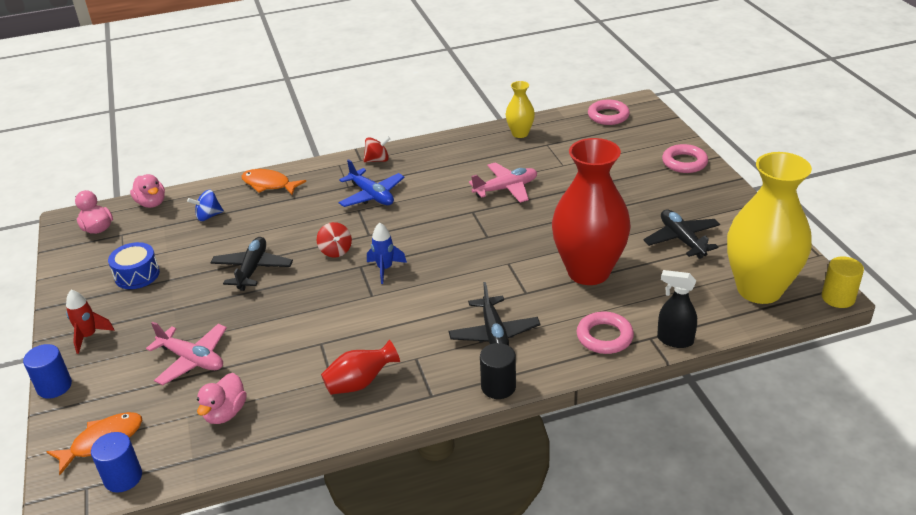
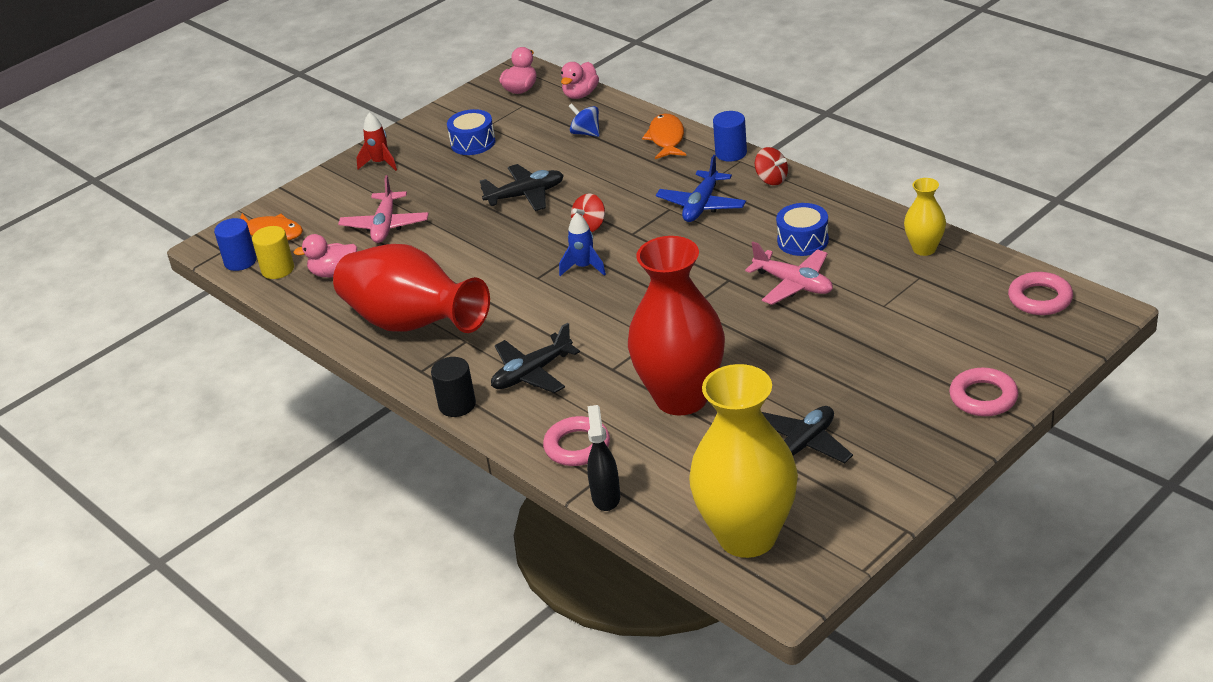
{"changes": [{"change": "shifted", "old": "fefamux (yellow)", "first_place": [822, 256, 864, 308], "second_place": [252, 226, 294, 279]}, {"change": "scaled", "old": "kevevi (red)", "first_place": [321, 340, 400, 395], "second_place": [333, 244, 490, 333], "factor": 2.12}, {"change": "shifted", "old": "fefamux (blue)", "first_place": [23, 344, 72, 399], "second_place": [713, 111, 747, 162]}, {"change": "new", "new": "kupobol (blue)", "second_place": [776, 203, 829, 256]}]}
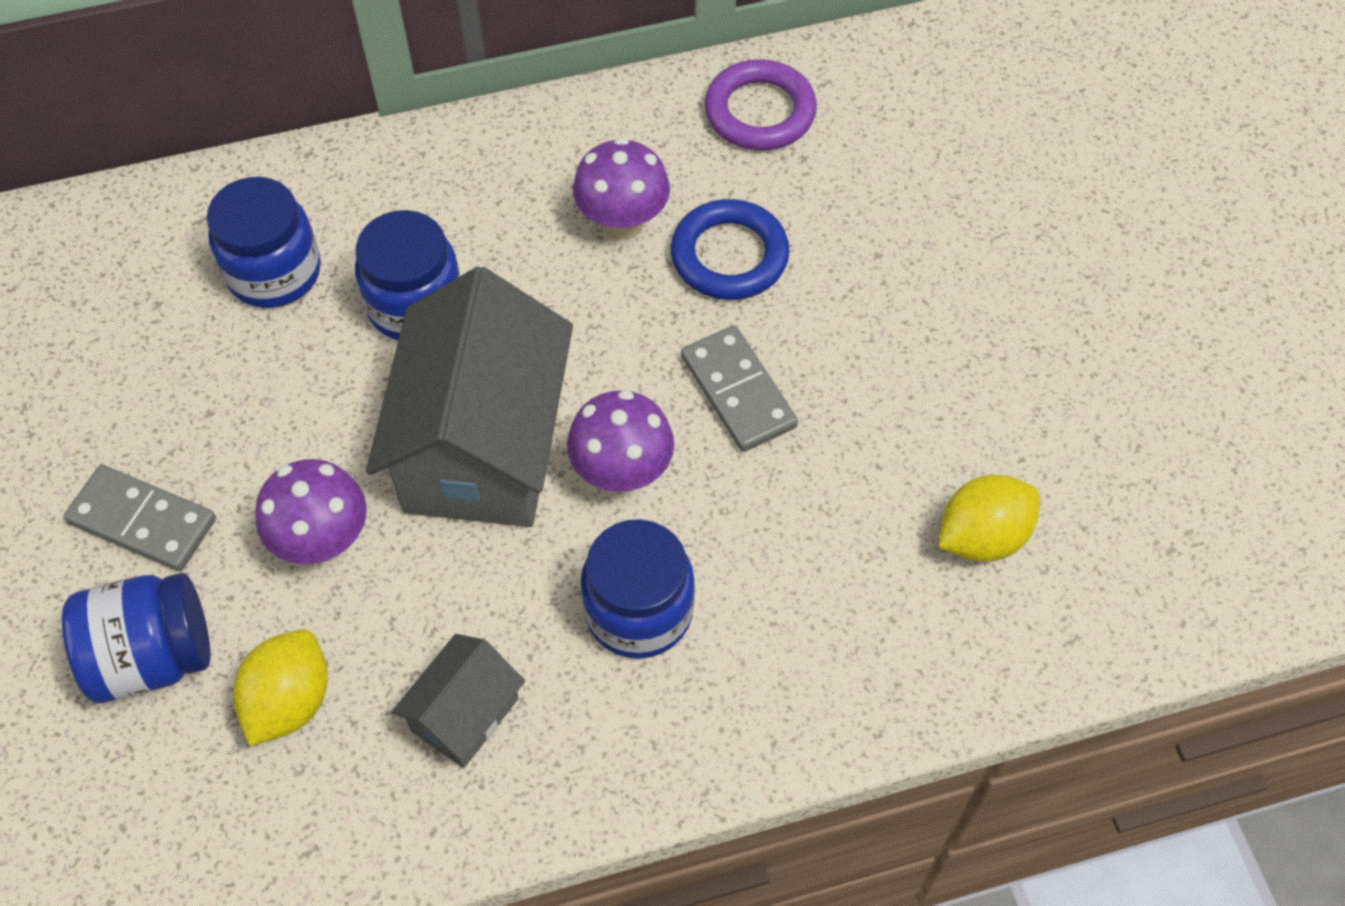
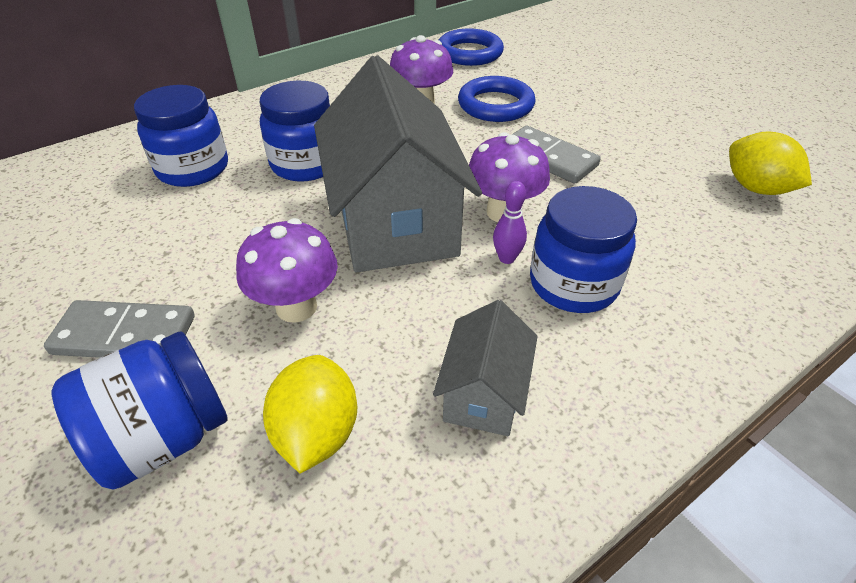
{"changes": [{"change": "repainted", "old": "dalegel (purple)", "new": "dalegel (blue)", "first_place": [704, 59, 817, 151], "second_place": [439, 28, 504, 66]}, {"change": "rotated", "old": "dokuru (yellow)", "first_place": [938, 475, 1040, 562], "second_place": [729, 132, 812, 195], "degrees": -75}, {"change": "new", "new": "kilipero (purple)", "second_place": [493, 181, 527, 264]}]}
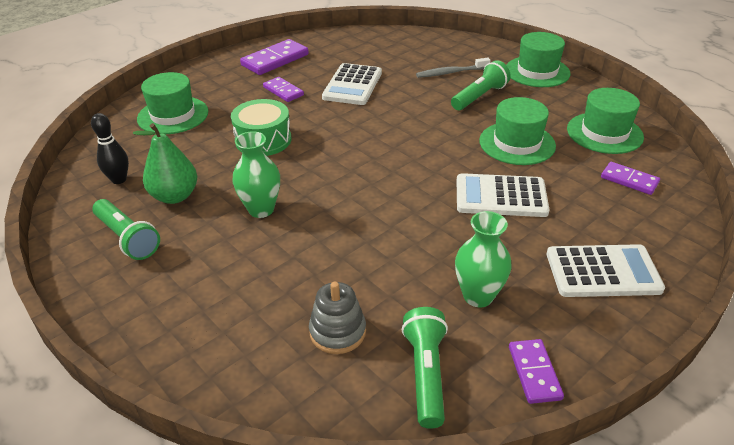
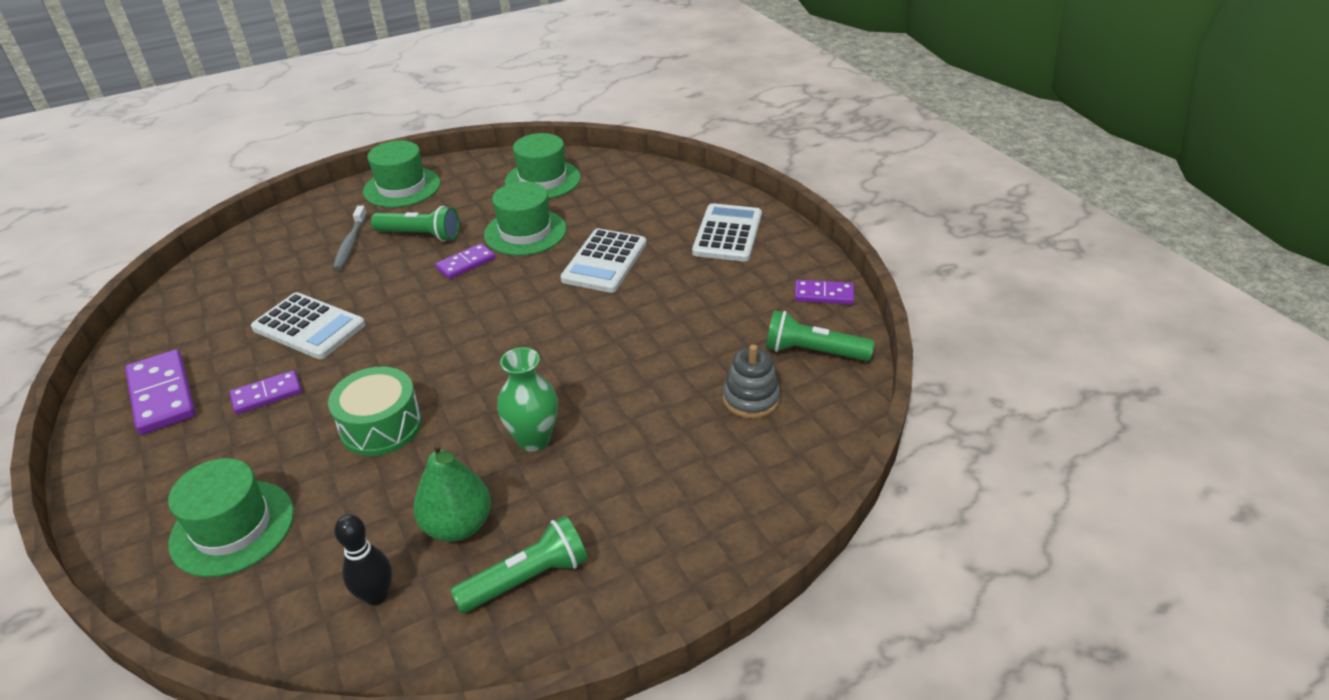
{"changes": [{"change": "rotated", "old": "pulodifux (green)", "first_place": [451, 60, 511, 110], "second_place": [371, 206, 460, 242], "degrees": 135}, {"change": "shifted", "old": "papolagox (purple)", "first_place": [601, 162, 660, 195], "second_place": [435, 243, 495, 279]}, {"change": "gone", "old": "kevevi (green)", "first_place": [455, 211, 512, 307]}]}
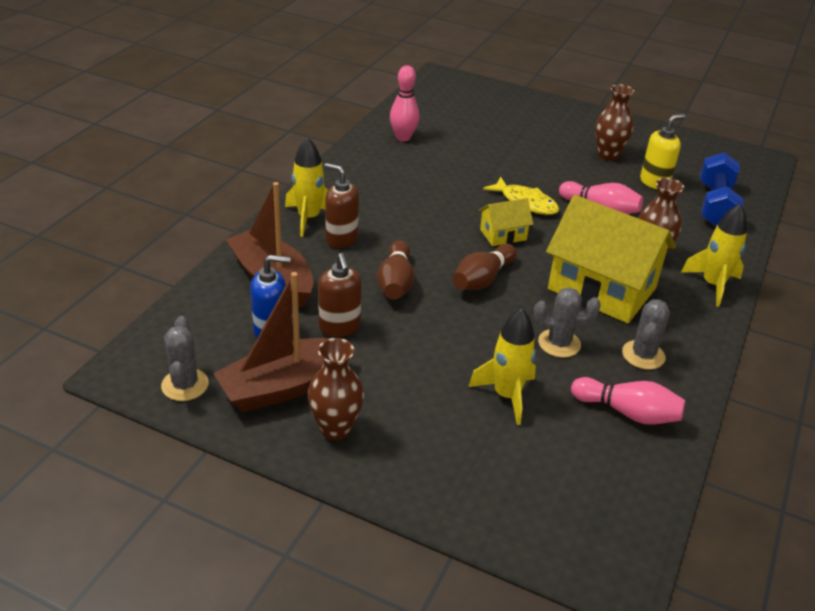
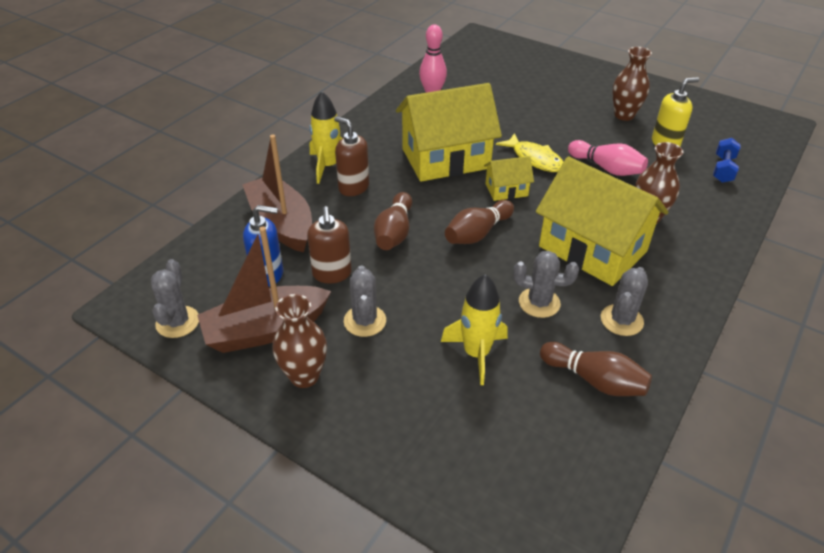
{"changes": [{"change": "scaled", "old": "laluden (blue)", "first_place": [700, 152, 744, 227], "second_place": [713, 138, 741, 183], "factor": 0.6}, {"change": "gone", "old": "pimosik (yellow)", "first_place": [681, 203, 747, 307]}, {"change": "repainted", "old": "kilipero (pink)", "new": "kilipero (brown)", "first_place": [571, 377, 685, 425], "second_place": [540, 342, 652, 396]}, {"change": "new", "new": "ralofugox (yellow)", "second_place": [396, 83, 502, 182]}, {"change": "new", "new": "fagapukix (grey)", "second_place": [344, 265, 386, 337]}]}
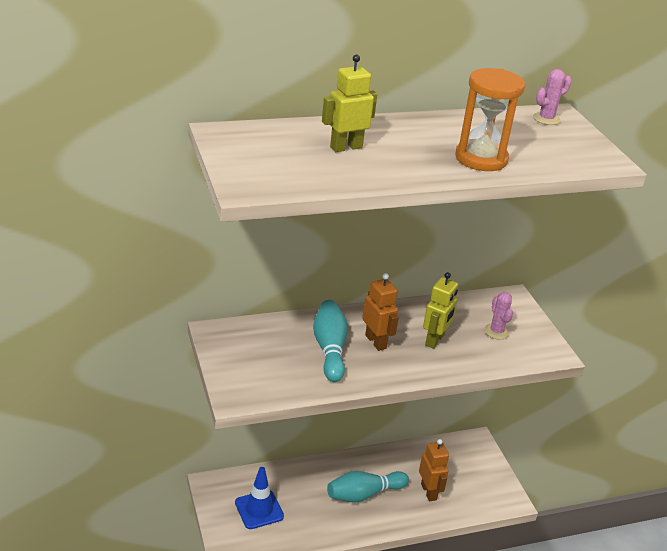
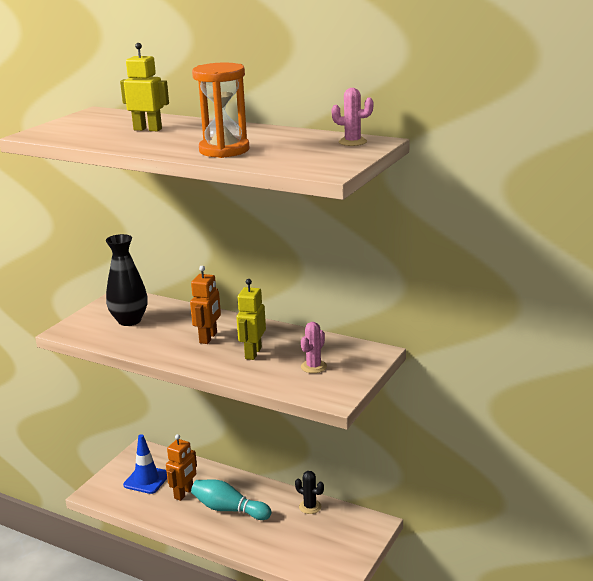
{"changes": [{"change": "rotated", "old": "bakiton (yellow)", "first_place": [423, 272, 458, 349], "second_place": [236, 279, 266, 360], "degrees": 120}, {"change": "gone", "old": "kilipero (turquoise)", "first_place": [313, 300, 348, 382]}, {"change": "shifted", "old": "bakiton (orange)", "first_place": [419, 439, 449, 501], "second_place": [166, 434, 197, 501]}, {"change": "new", "new": "kevevi (black)", "second_place": [106, 234, 148, 326]}, {"change": "new", "new": "fagapukix (black)", "second_place": [295, 471, 324, 514]}]}
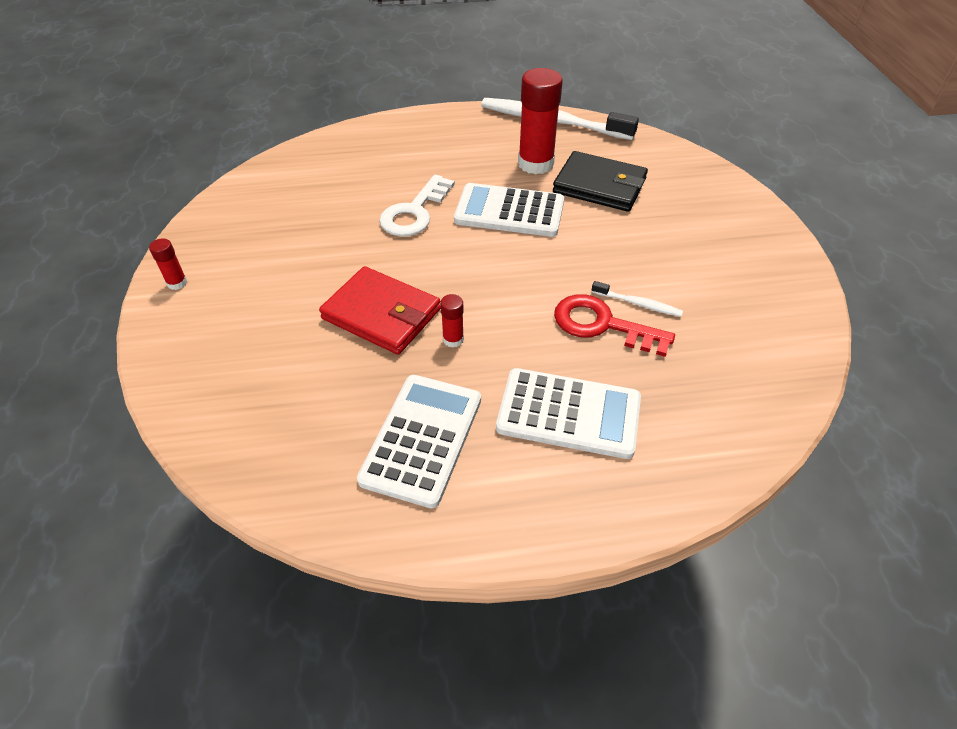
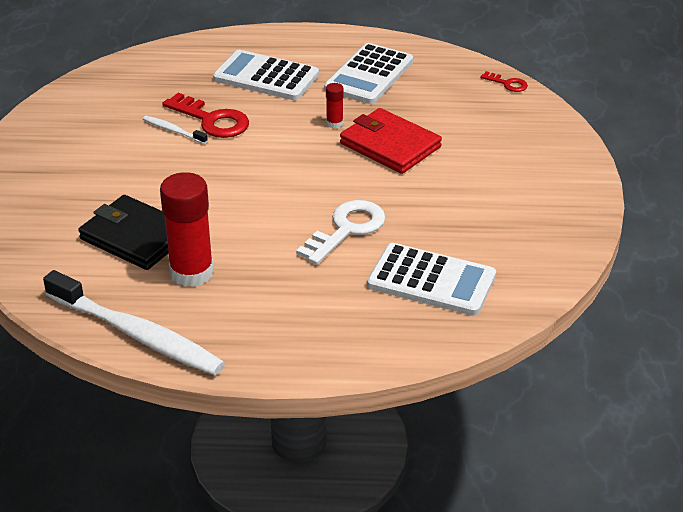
{"changes": [{"change": "shifted", "old": "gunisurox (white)", "first_place": [454, 183, 564, 237], "second_place": [367, 243, 496, 316]}, {"change": "gone", "old": "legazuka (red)", "first_place": [149, 238, 187, 290]}, {"change": "new", "new": "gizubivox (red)", "second_place": [480, 71, 528, 92]}]}
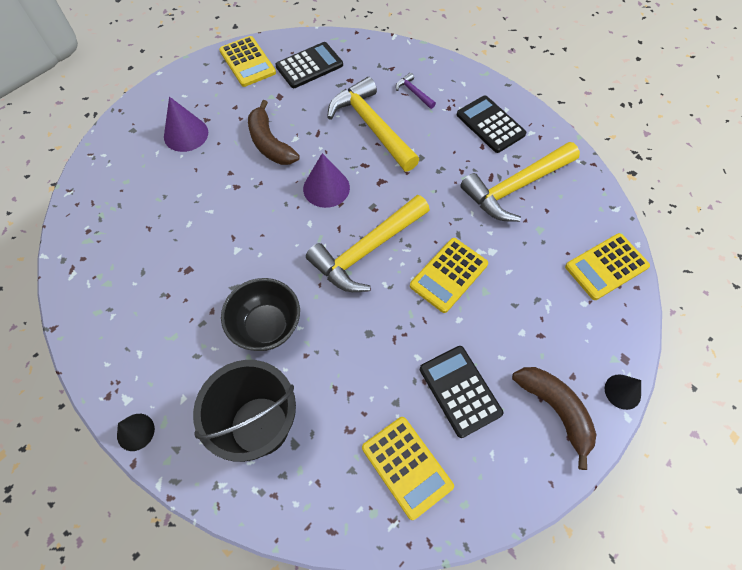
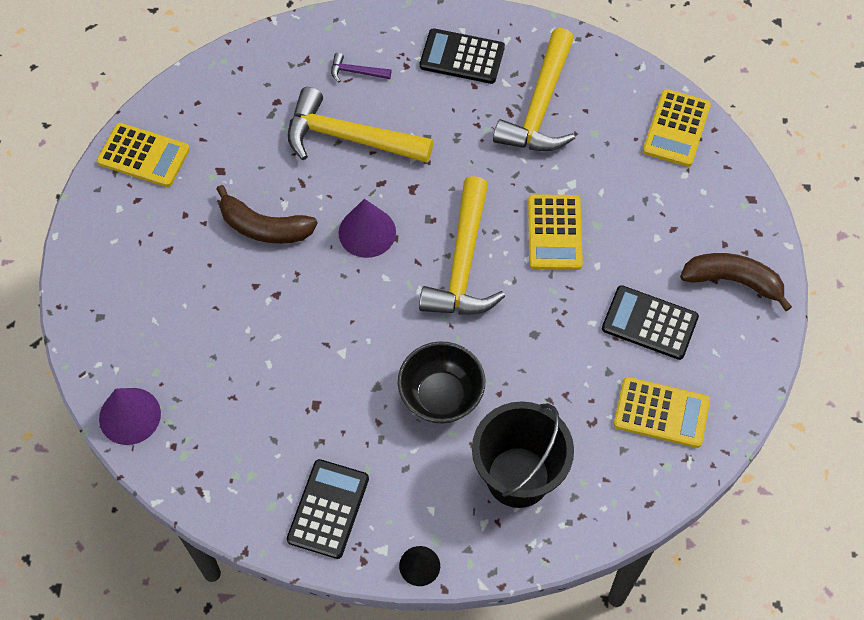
{"changes": [{"change": "shifted", "old": "gunisurox (black)", "first_place": [275, 42, 343, 88], "second_place": [287, 459, 369, 559]}, {"change": "shifted", "old": "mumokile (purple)", "first_place": [164, 97, 208, 152], "second_place": [99, 388, 161, 445]}, {"change": "gone", "old": "mumokile (black)", "first_place": [605, 374, 641, 410]}]}
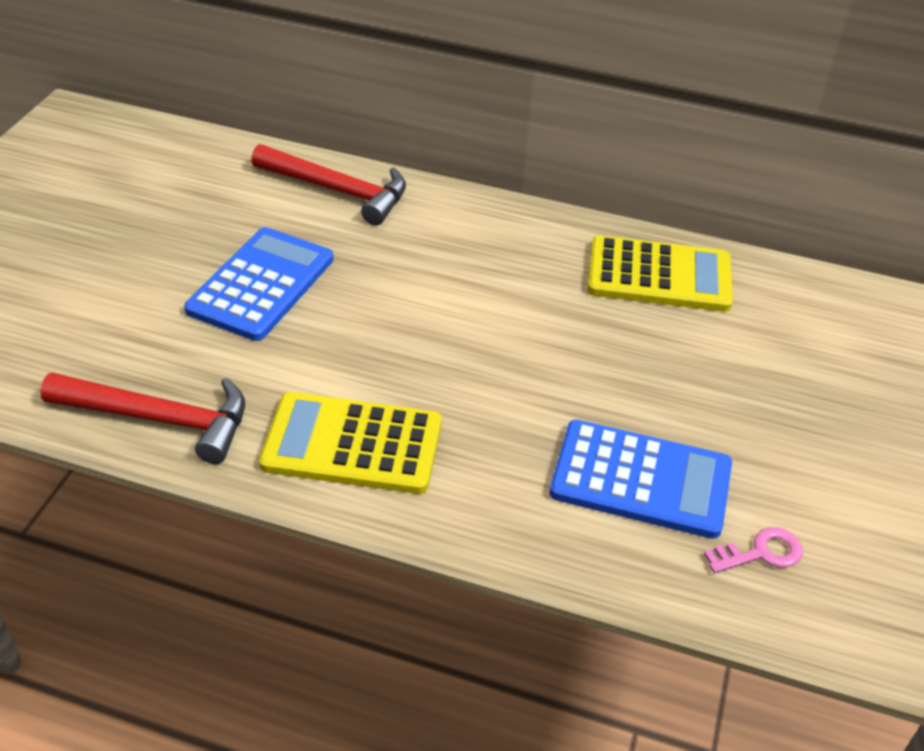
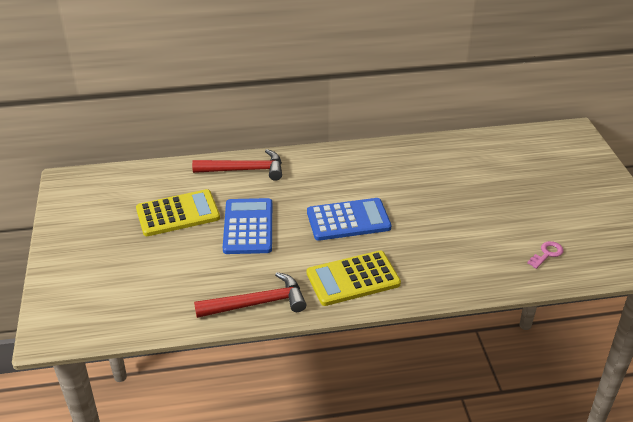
{"changes": [{"change": "shifted", "old": "gunisurox (yellow)", "first_place": [588, 235, 733, 312], "second_place": [136, 189, 220, 236]}, {"change": "shifted", "old": "gunisurox (blue)", "first_place": [550, 420, 732, 539], "second_place": [307, 198, 391, 241]}]}
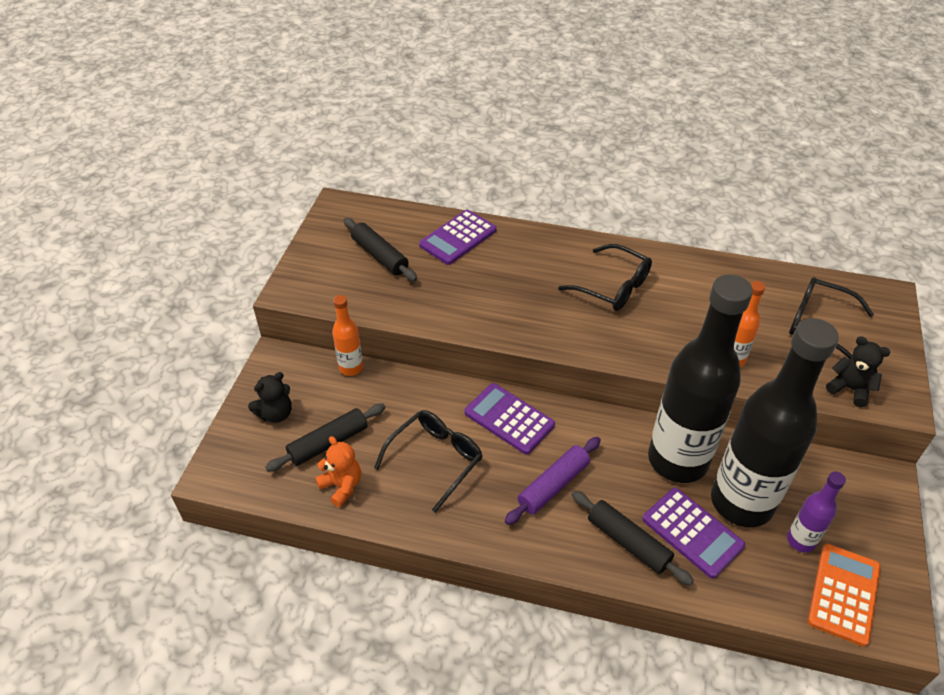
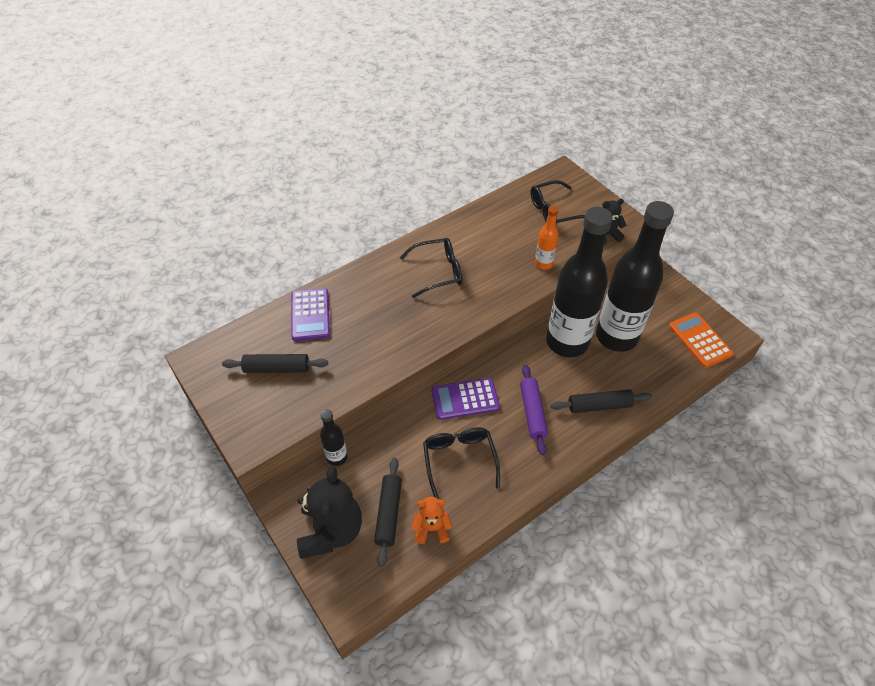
{"changes": [{"change": "repainted", "old": "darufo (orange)", "new": "darufo (black)", "first_place": [332, 295, 363, 376], "second_place": [320, 409, 348, 466]}, {"change": "scaled", "old": "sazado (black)", "first_place": [248, 372, 292, 423], "second_place": [297, 466, 362, 559], "factor": 1.85}, {"change": "gone", "old": "darufo (purple)", "first_place": [787, 471, 846, 553]}, {"change": "gone", "old": "gunisurox (purple)", "first_place": [642, 488, 745, 579]}]}
